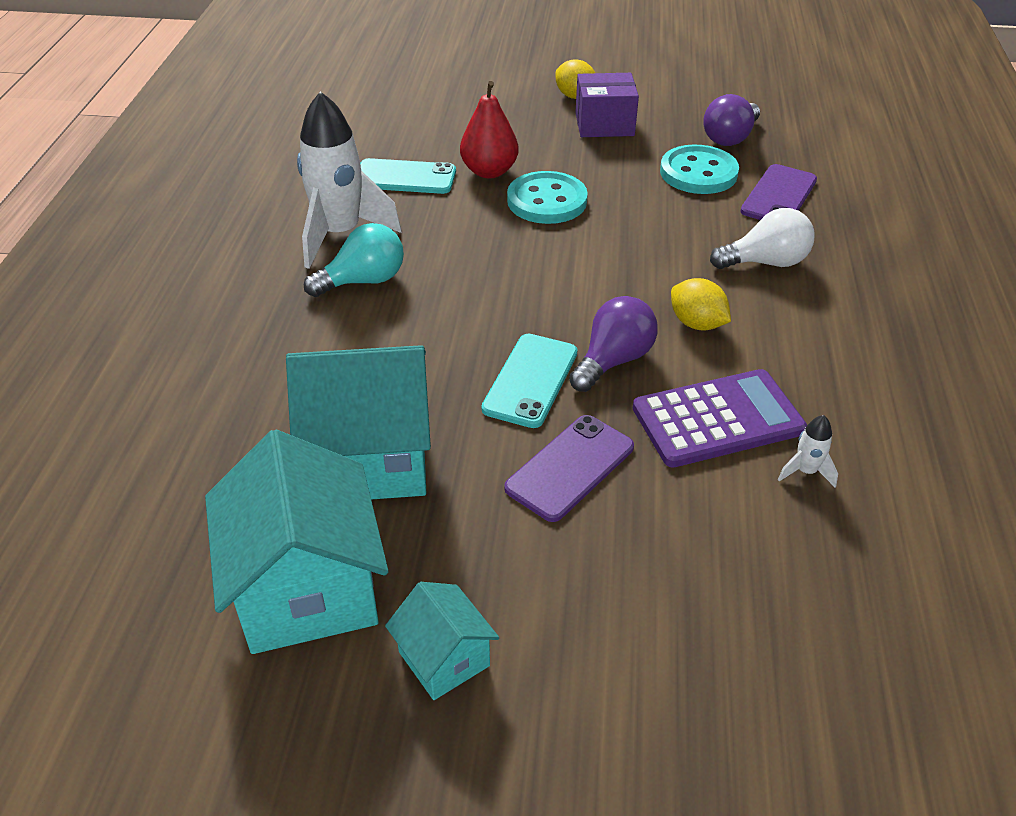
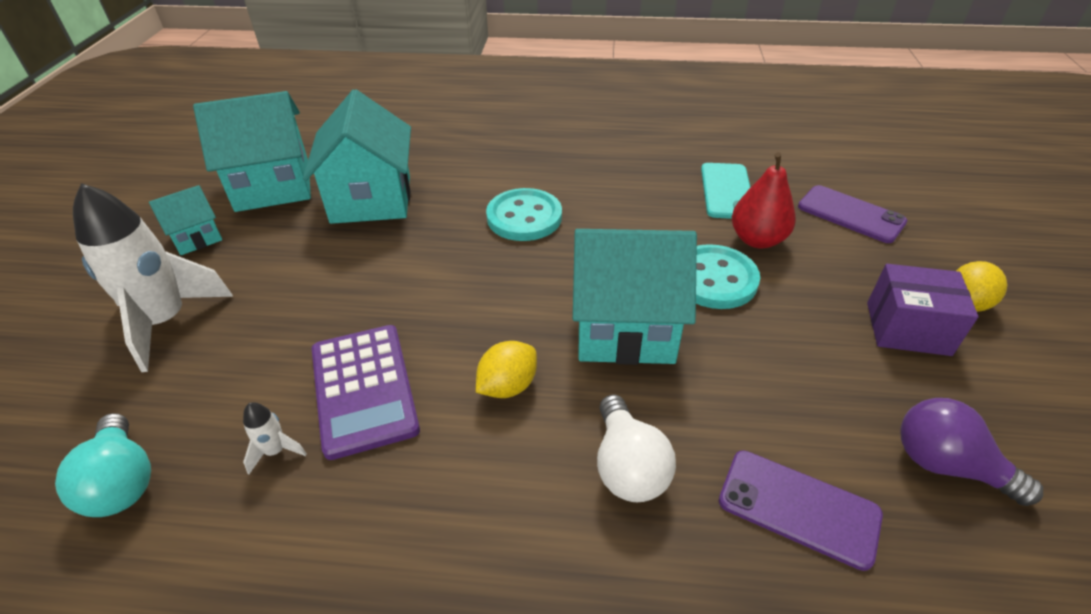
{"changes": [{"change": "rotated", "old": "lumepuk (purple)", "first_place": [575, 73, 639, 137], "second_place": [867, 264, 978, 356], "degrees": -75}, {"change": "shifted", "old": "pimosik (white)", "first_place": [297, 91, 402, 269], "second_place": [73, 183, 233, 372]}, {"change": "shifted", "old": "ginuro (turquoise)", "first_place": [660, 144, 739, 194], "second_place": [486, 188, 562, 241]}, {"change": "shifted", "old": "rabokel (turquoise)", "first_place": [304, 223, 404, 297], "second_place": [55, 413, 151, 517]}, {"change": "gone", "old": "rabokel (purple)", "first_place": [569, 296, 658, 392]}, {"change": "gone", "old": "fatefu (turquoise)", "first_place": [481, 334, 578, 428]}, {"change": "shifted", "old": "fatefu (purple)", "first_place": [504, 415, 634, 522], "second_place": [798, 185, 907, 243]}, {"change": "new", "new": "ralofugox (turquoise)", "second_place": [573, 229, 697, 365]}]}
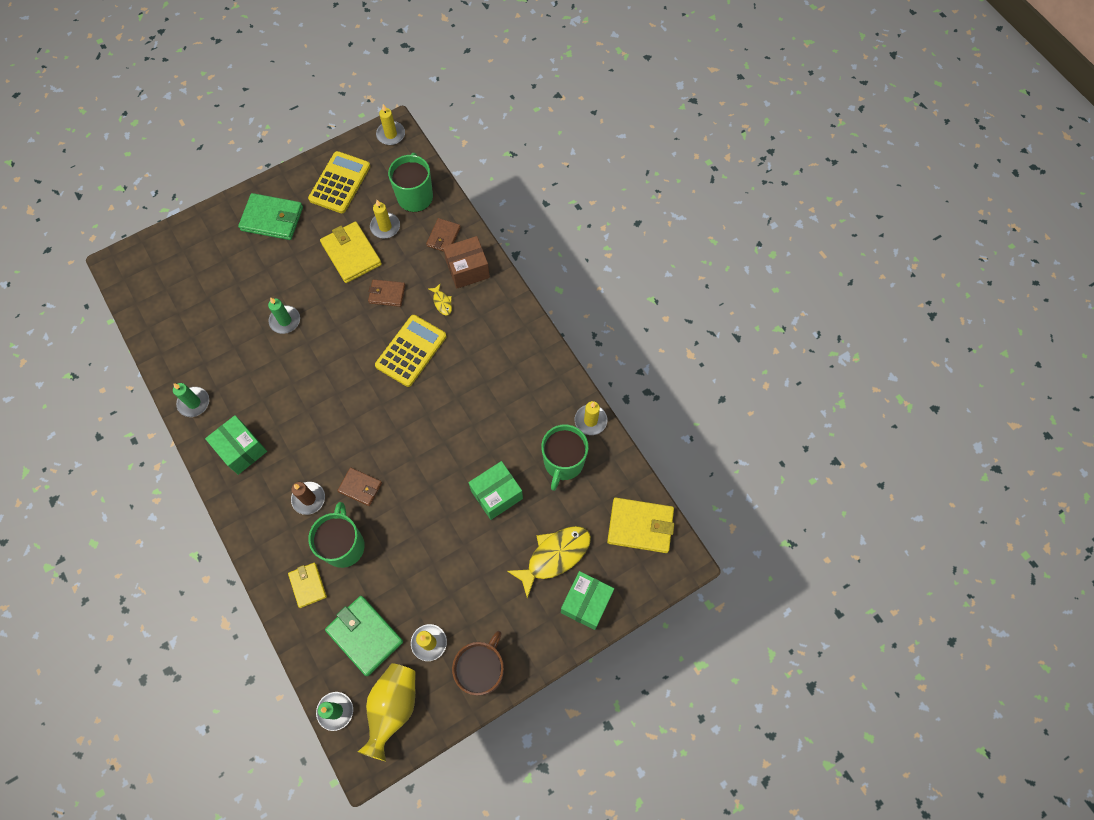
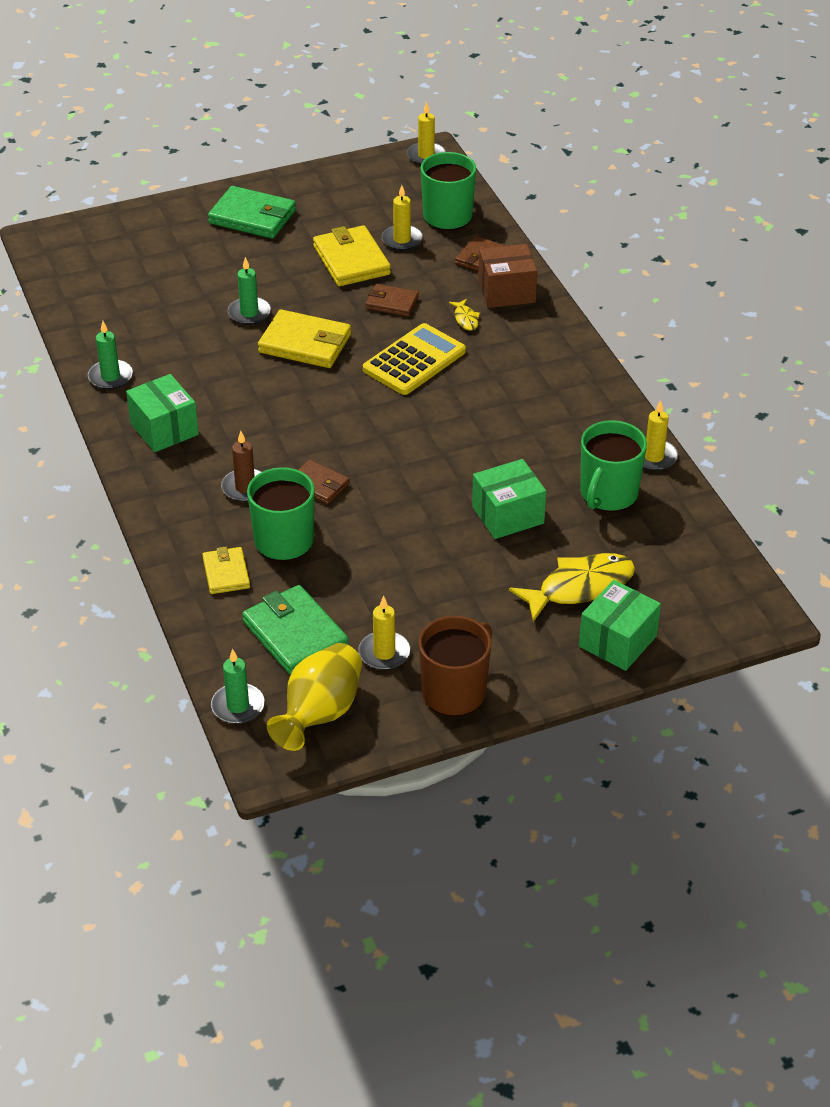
{"changes": [{"change": "gone", "old": "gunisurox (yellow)", "first_place": [308, 151, 370, 213]}, {"change": "shifted", "old": "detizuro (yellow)", "first_place": [607, 498, 674, 553], "second_place": [258, 309, 351, 368]}]}
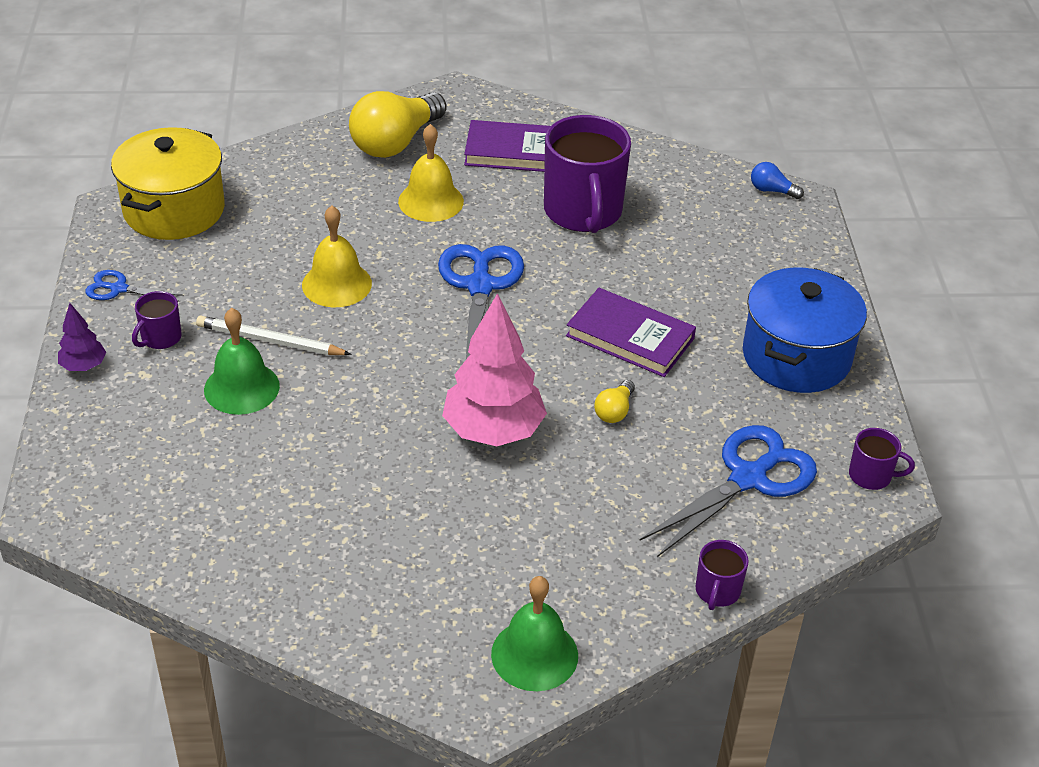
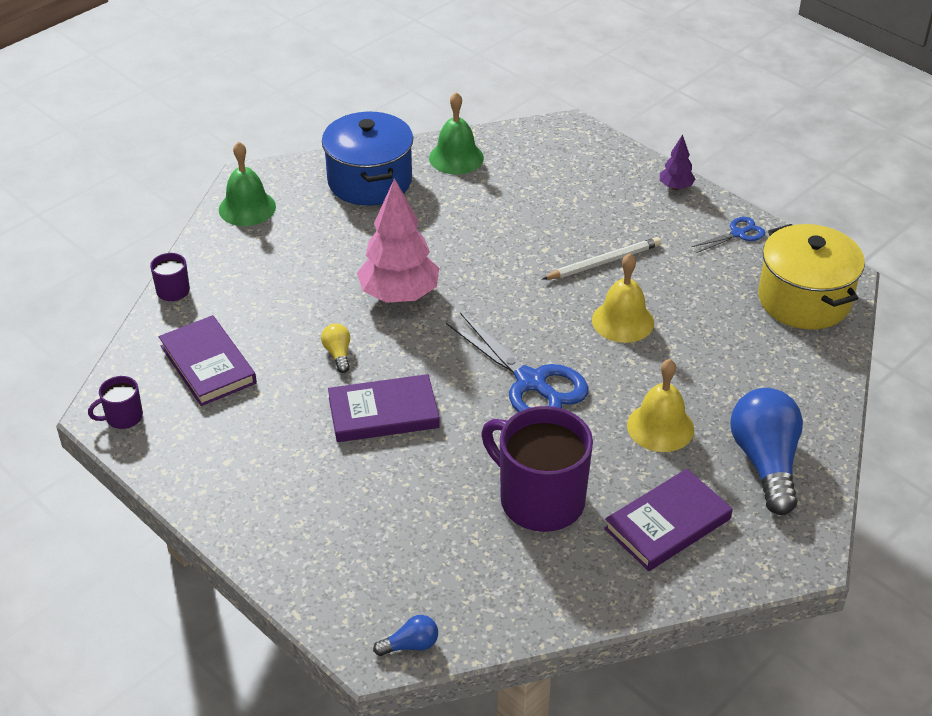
{"changes": [{"change": "repainted", "old": "rabokel (yellow)", "new": "rabokel (blue)", "first_place": [349, 91, 446, 158], "second_place": [730, 388, 803, 515]}, {"change": "shifted", "old": "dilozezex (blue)", "first_place": [743, 268, 867, 393], "second_place": [322, 112, 413, 206]}, {"change": "gone", "old": "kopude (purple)", "first_place": [132, 291, 182, 349]}, {"change": "shifted", "old": "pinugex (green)", "first_place": [204, 308, 280, 415], "second_place": [429, 92, 484, 174]}, {"change": "swapped", "old": "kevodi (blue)", "new": "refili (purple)", "first_place": [639, 425, 817, 557], "second_place": [159, 315, 257, 406]}]}
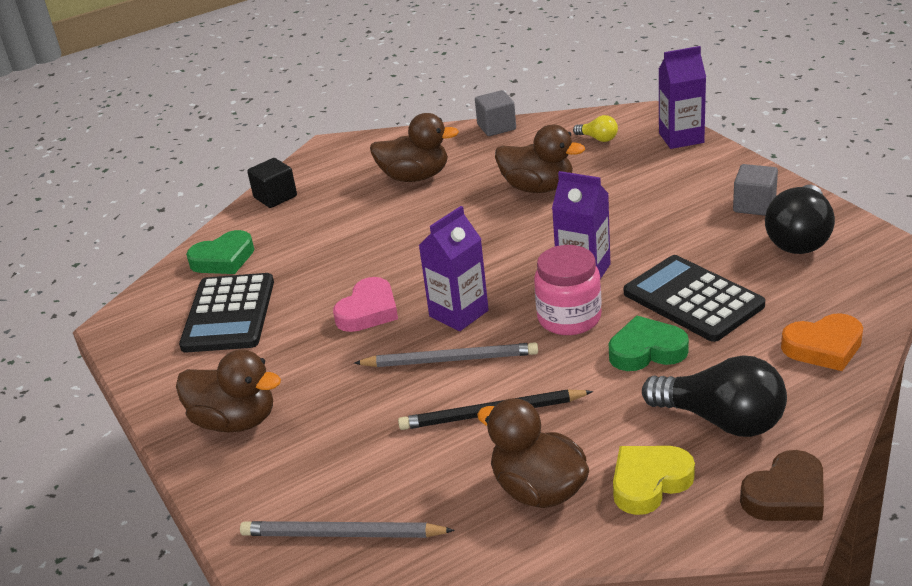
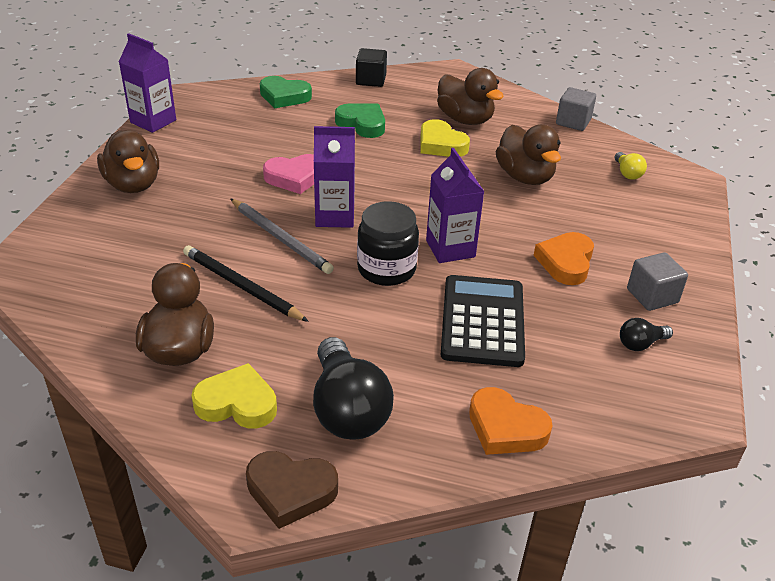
{"changes": [{"change": "shifted", "old": "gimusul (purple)", "first_place": [659, 46, 706, 149], "second_place": [119, 33, 176, 133]}, {"change": "scaled", "old": "rabokel (black)", "first_place": [765, 185, 835, 254], "second_place": [620, 318, 673, 351], "factor": 0.47}, {"change": "repainted", "old": "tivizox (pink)", "new": "tivizox (black)", "first_place": [534, 245, 602, 335], "second_place": [357, 201, 419, 286]}, {"change": "gone", "old": "gunisurox (black)", "first_place": [179, 273, 274, 352]}, {"change": "shifted", "old": "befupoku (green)", "first_place": [609, 316, 689, 371], "second_place": [335, 104, 385, 138]}, {"change": "gone", "old": "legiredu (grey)", "first_place": [240, 521, 455, 538]}, {"change": "new", "new": "befupoku (yellow)", "second_place": [420, 119, 470, 157]}, {"change": "new", "new": "befupoku (orange)", "second_place": [534, 232, 594, 285]}]}
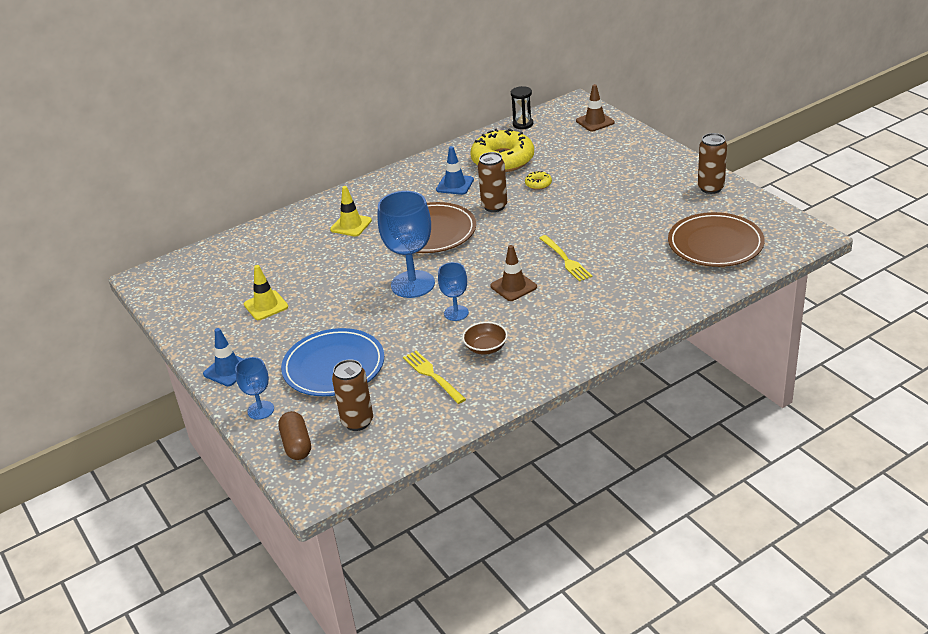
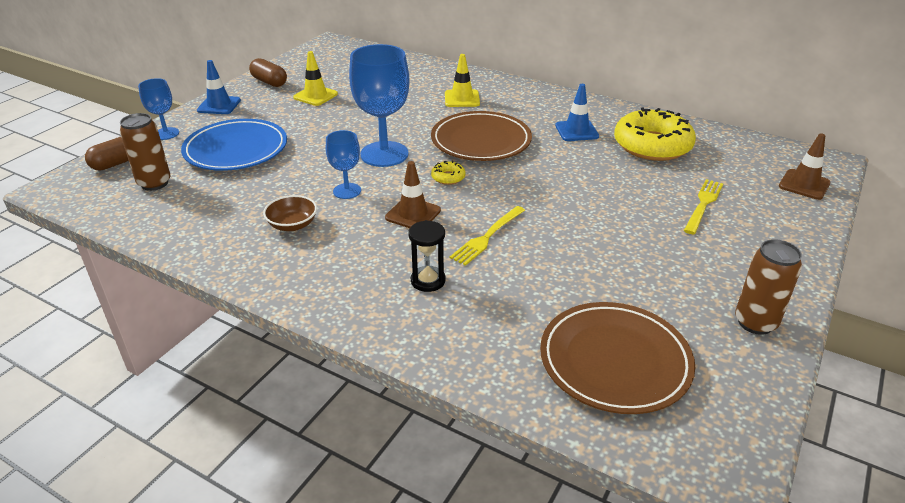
{"changes": [{"change": "shifted", "old": "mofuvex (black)", "first_place": [511, 86, 533, 129], "second_place": [408, 220, 446, 292]}, {"change": "gone", "old": "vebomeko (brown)", "first_place": [478, 152, 507, 212]}, {"change": "shifted", "old": "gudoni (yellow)", "first_place": [525, 171, 552, 190], "second_place": [431, 161, 466, 185]}, {"change": "shifted", "old": "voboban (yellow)", "first_place": [403, 351, 466, 404], "second_place": [684, 179, 723, 234]}, {"change": "new", "new": "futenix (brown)", "second_place": [249, 58, 287, 87]}]}
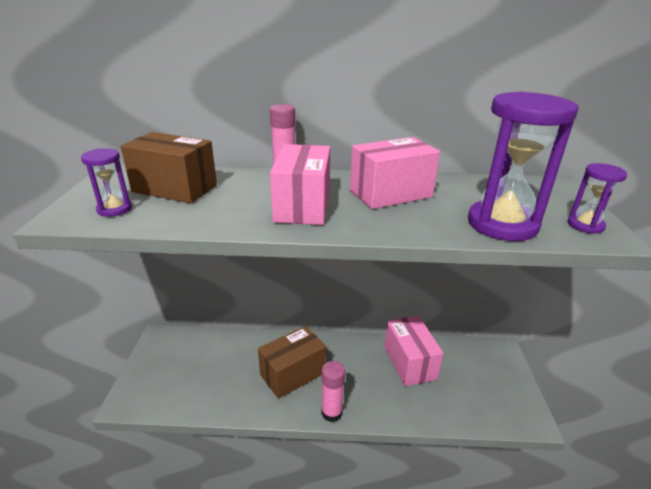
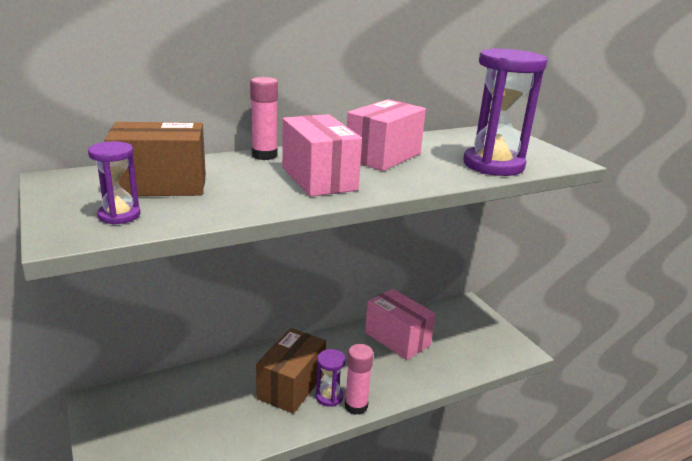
{"changes": [{"change": "shifted", "old": "mofuvex (purple)", "first_place": [568, 163, 627, 234], "second_place": [316, 349, 346, 407]}]}
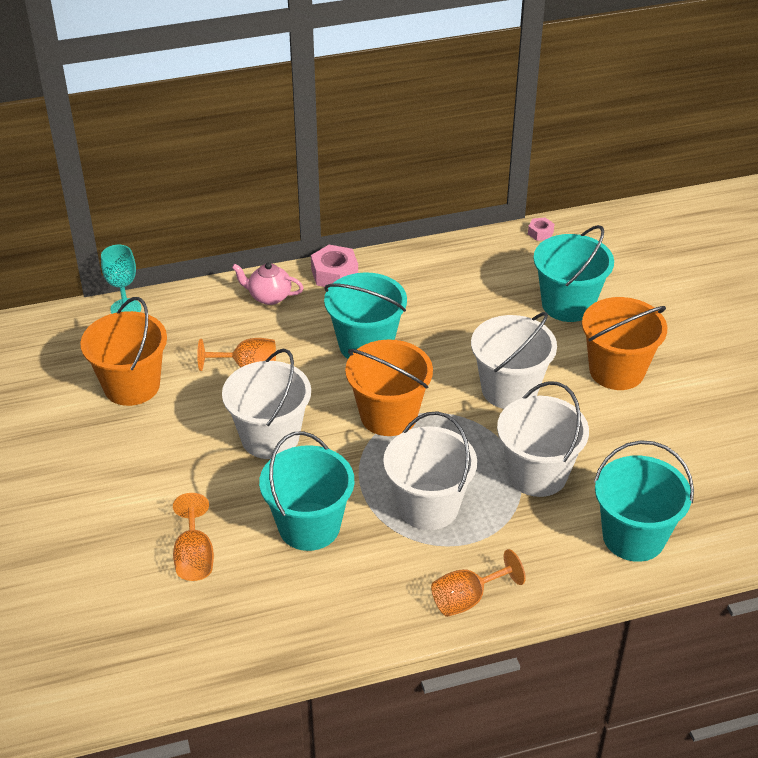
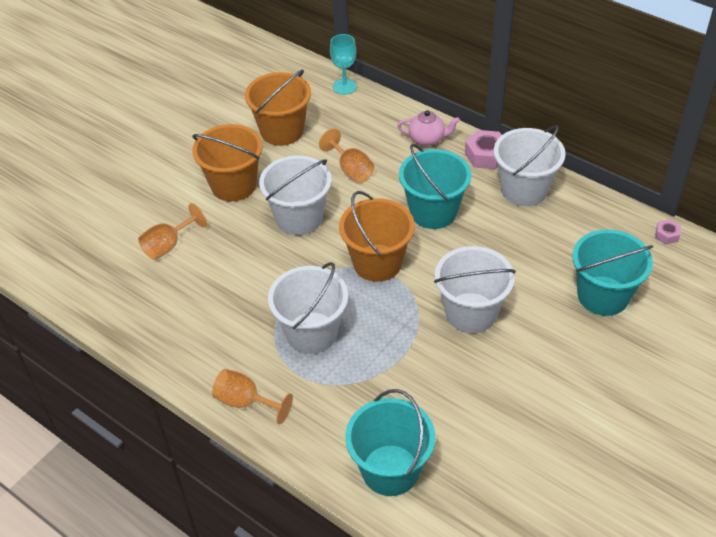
{"changes": [{"change": "rotated", "old": "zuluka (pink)", "first_place": [232, 263, 304, 305], "second_place": [397, 110, 460, 146], "degrees": 120}, {"change": "shifted", "old": "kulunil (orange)", "first_place": [582, 297, 667, 390], "second_place": [192, 124, 262, 202]}, {"change": "shifted", "old": "kulunil (white)", "first_place": [497, 381, 589, 497], "second_place": [494, 125, 566, 206]}, {"change": "gone", "old": "kulunil (turquoise)", "first_place": [259, 431, 354, 551]}]}
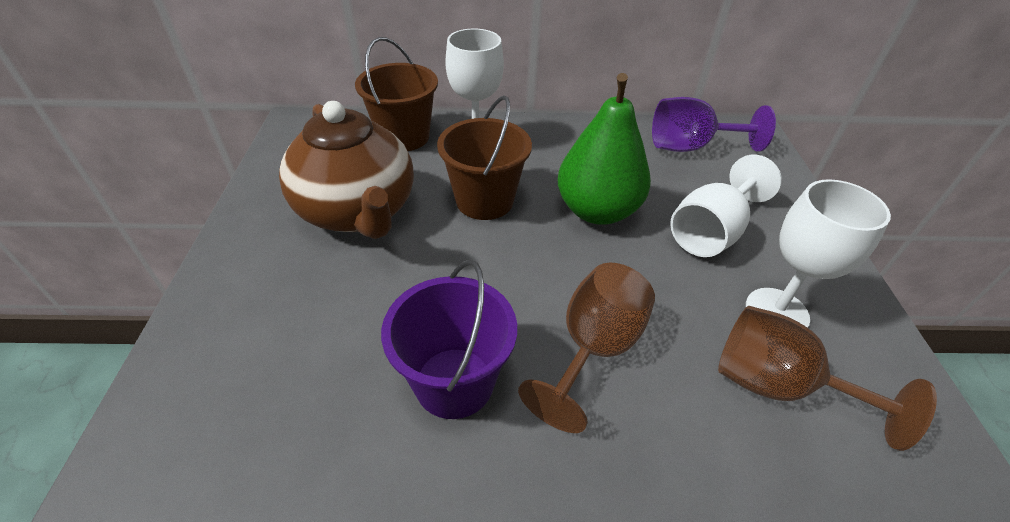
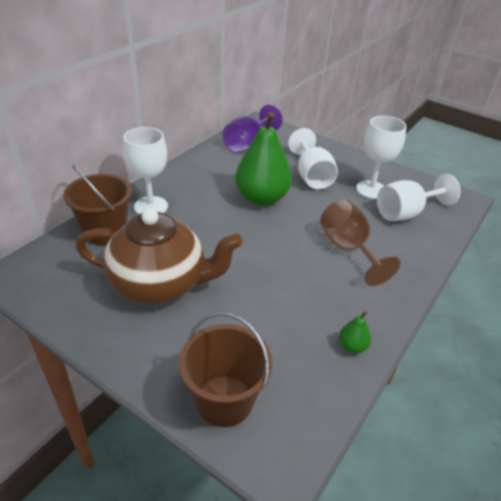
{"changes": [{"change": "shifted", "old": "kulunil (brown)", "first_place": [437, 96, 532, 220], "second_place": [179, 312, 273, 427]}, {"change": "gone", "old": "kulunil (purple)", "first_place": [381, 260, 517, 419]}, {"change": "repainted", "old": "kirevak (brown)", "new": "kirevak (white)", "first_place": [718, 306, 937, 451], "second_place": [377, 174, 460, 221]}, {"change": "new", "new": "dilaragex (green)", "second_place": [339, 311, 371, 353]}]}
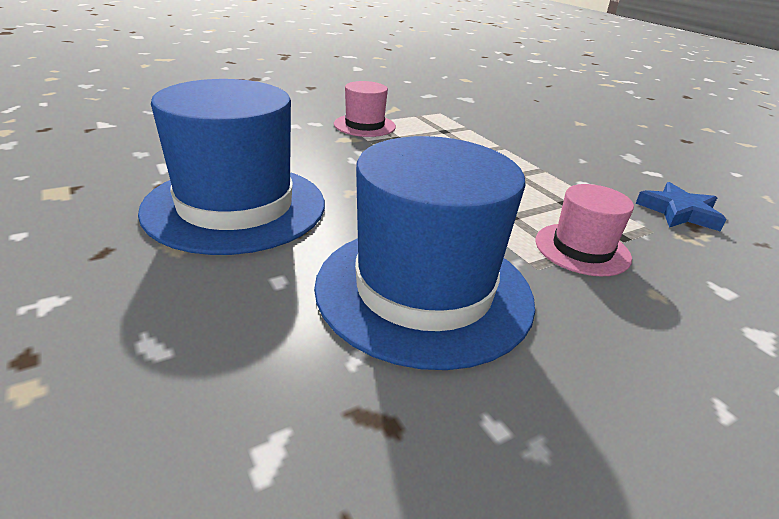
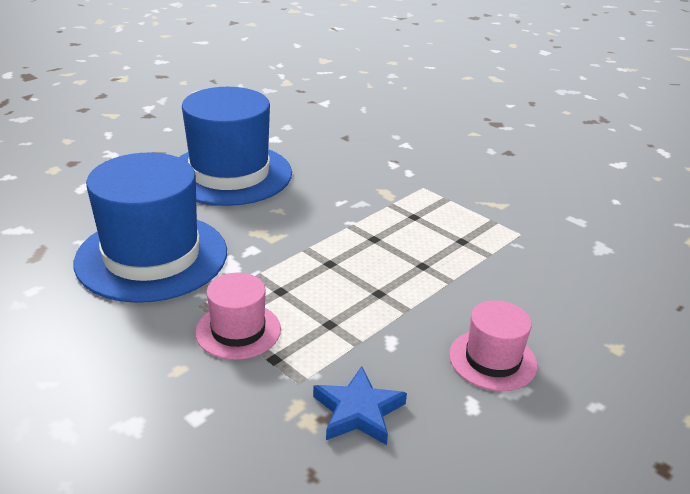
{"changes": [{"change": "shifted", "old": "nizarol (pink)", "first_place": [334, 81, 396, 137], "second_place": [449, 300, 537, 391]}]}
